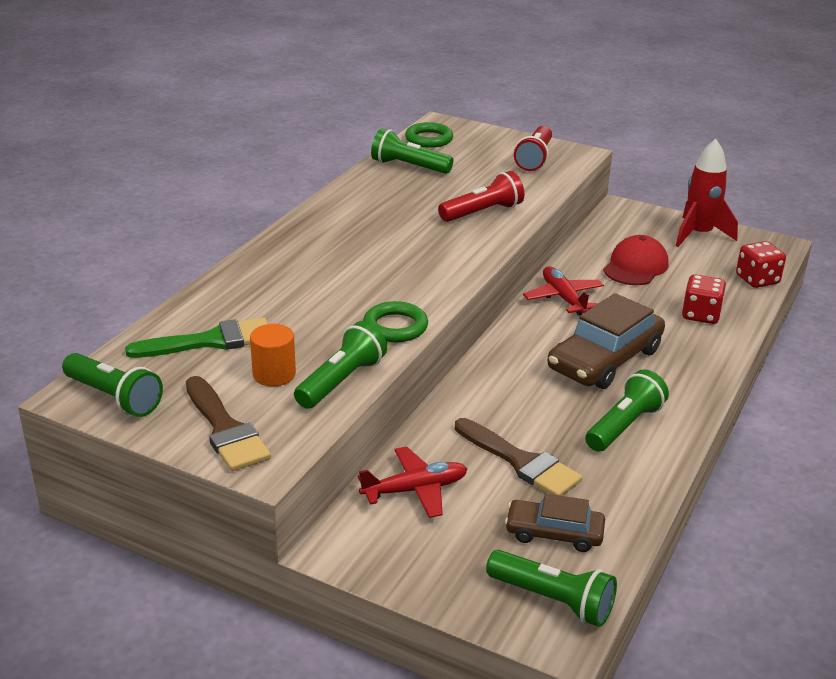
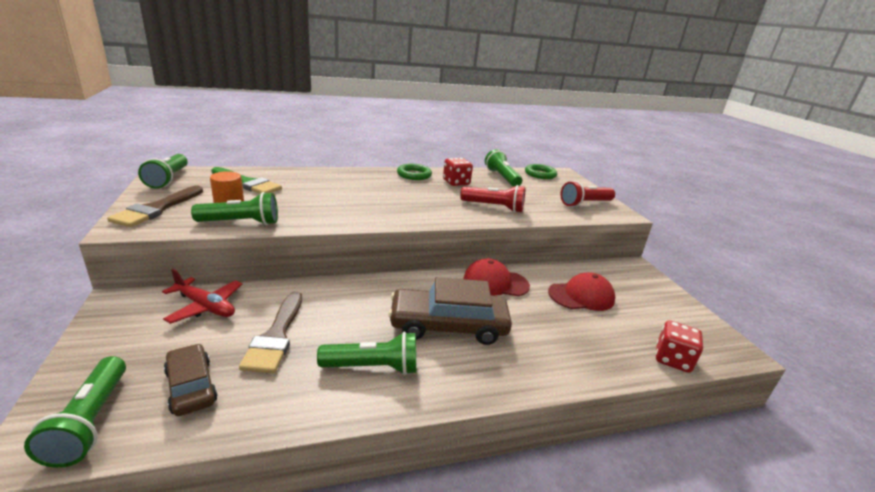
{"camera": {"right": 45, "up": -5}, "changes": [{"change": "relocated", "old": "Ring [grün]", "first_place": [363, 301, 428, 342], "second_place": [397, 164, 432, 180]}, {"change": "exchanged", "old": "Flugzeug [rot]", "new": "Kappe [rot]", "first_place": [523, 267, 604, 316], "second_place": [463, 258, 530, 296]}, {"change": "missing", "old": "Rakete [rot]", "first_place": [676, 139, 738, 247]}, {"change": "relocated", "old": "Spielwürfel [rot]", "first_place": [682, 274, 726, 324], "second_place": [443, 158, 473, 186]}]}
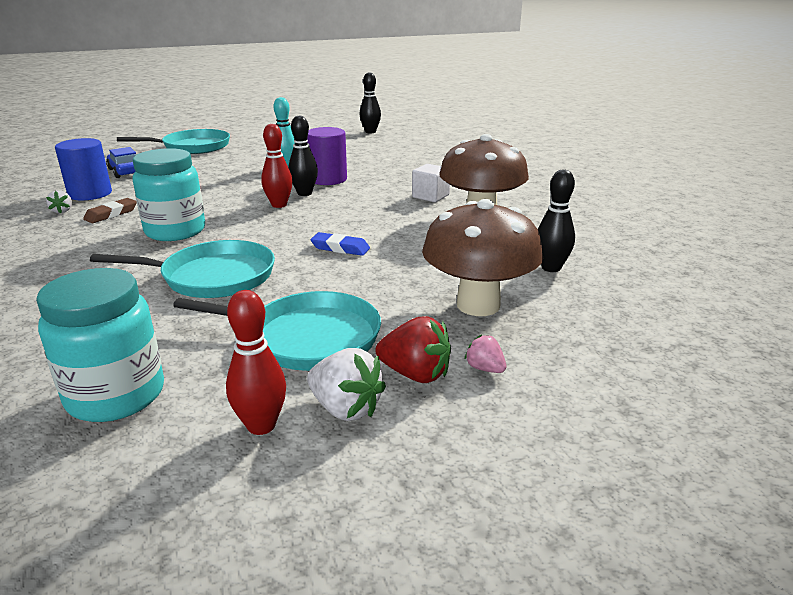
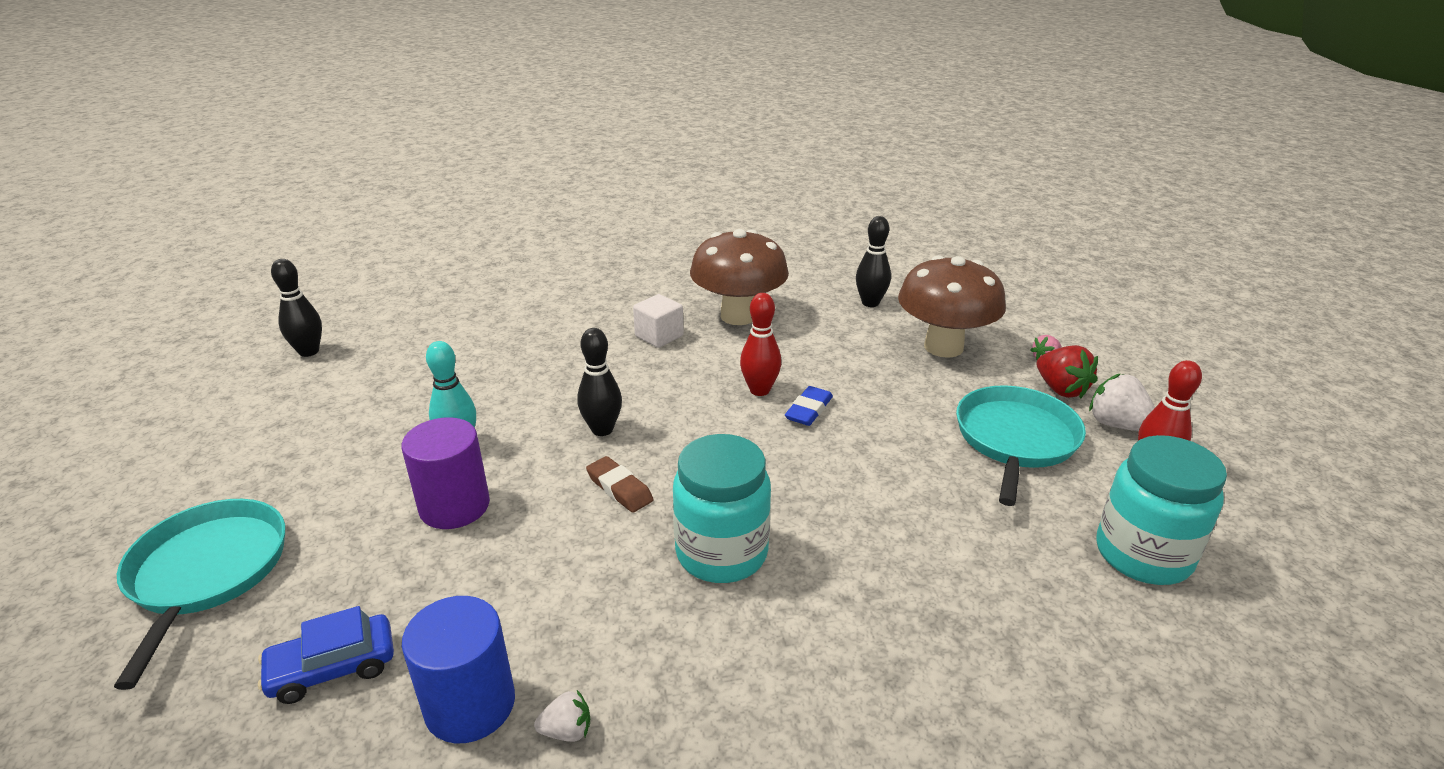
{"camera": {"right": -80, "up": 5}, "changes": [{"change": "relocated", "old": "Radiergummi [braun]", "first_place": [83, 198, 137, 223], "second_place": [586, 456, 653, 513]}, {"change": "missing", "old": "Pfanne [türkis]", "first_place": [90, 240, 275, 298]}, {"change": "relocated", "old": "Bowlingkegel [rot]", "first_place": [261, 124, 292, 208], "second_place": [740, 293, 781, 396]}, {"change": "relocated", "old": "Vollzylinder [lila]", "first_place": [307, 127, 347, 185], "second_place": [401, 417, 490, 529]}, {"change": "spun", "old": "Erdbeere [weiß]", "first_place": [307, 348, 386, 421], "second_place": [1089, 373, 1155, 431], "degrees": -90}, {"change": "spun", "old": "Erdbeere [rot]", "first_place": [375, 316, 451, 383], "second_place": [1037, 345, 1098, 398], "degrees": 120}]}
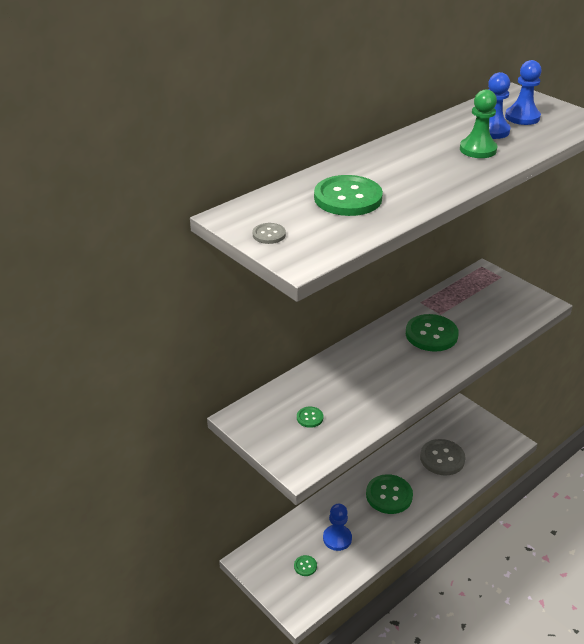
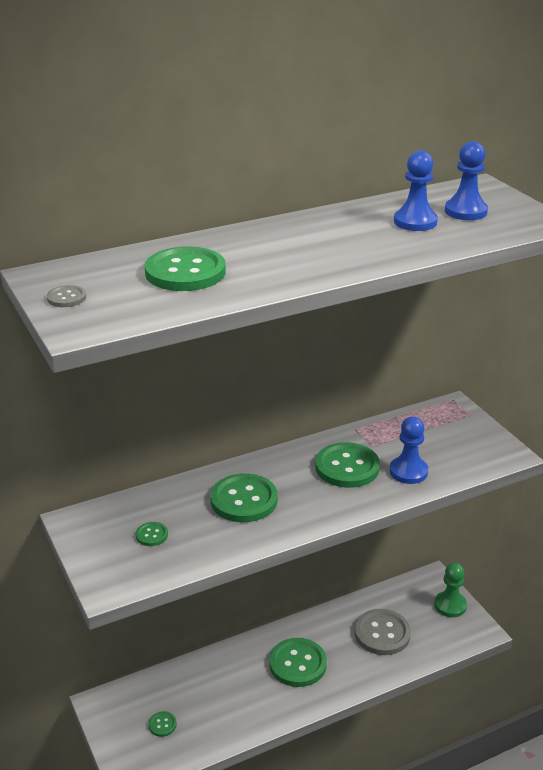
{"camera": {"right": 15, "up": -5}, "changes": [{"change": "relocated", "old": "Bauer [blau]", "first_place": [323, 504, 352, 551], "second_place": [390, 417, 428, 484]}, {"change": "relocated", "old": "Bauer [grün]", "first_place": [460, 89, 497, 158], "second_place": [434, 563, 467, 617]}, {"change": "appeared", "new": "Knopf [grün]", "second_place": [210, 473, 278, 522]}]}
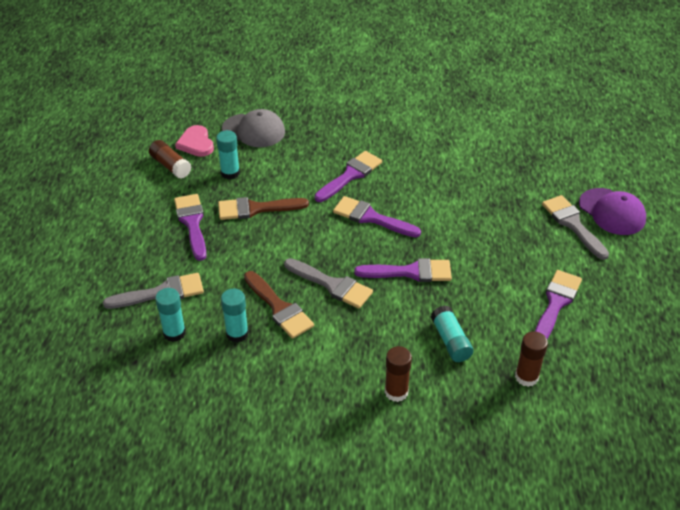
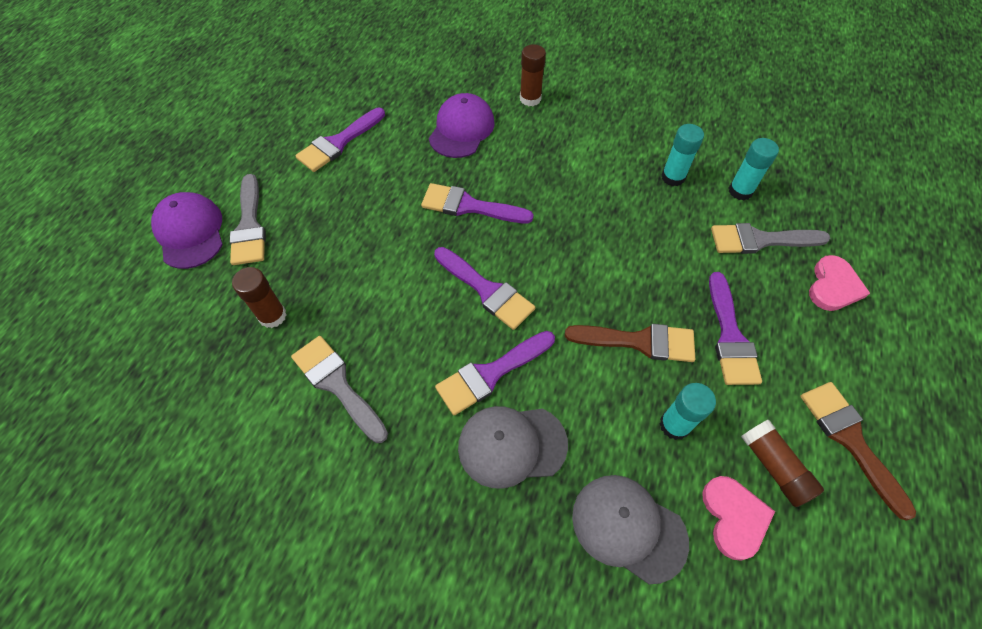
{"camera": {"right": -165, "up": 15}, "changes": [{"change": "relocated", "old": "Pinsel [braun]", "first_place": [244, 271, 314, 339], "second_place": [800, 382, 916, 521]}, {"change": "relocated", "old": "Pinsel [grau]", "first_place": [284, 258, 373, 309], "second_place": [291, 336, 388, 443]}, {"change": "exchanged", "old": "Klebestift [türkis]", "new": "Kappe [lila]", "first_place": [431, 305, 474, 362], "second_place": [429, 93, 495, 158]}, {"change": "relocated", "old": "Klebestift [braun]", "first_place": [515, 331, 548, 387], "second_place": [232, 267, 287, 328]}, {"change": "appeared", "new": "Kappe [grau]", "second_place": [458, 406, 568, 489]}, {"change": "appeared", "new": "Herz [rosa]", "second_place": [809, 255, 870, 311]}]}
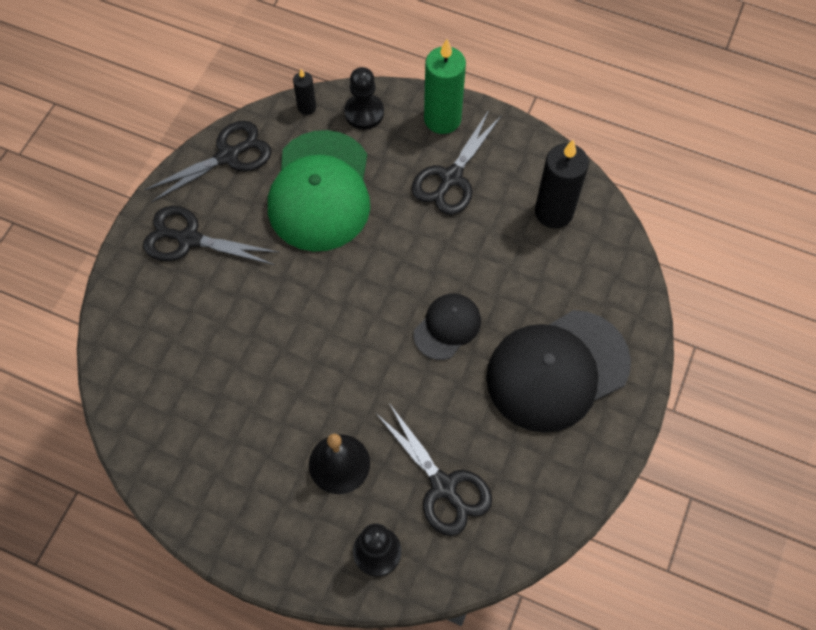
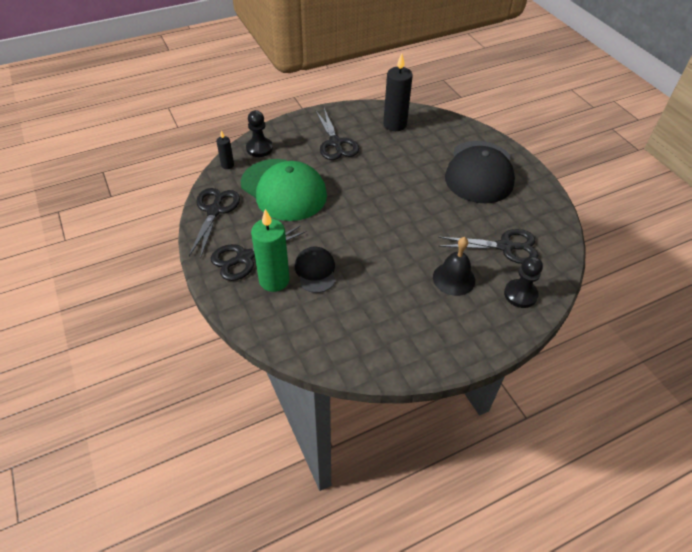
{"camera": {"right": -50, "up": -15}, "changes": [{"change": "relocated", "old": "Kappe [schwarz]", "first_place": [414, 293, 481, 360], "second_place": [295, 247, 335, 293]}, {"change": "relocated", "old": "Kerze [grün]", "first_place": [424, 39, 466, 134], "second_place": [251, 209, 290, 292]}]}
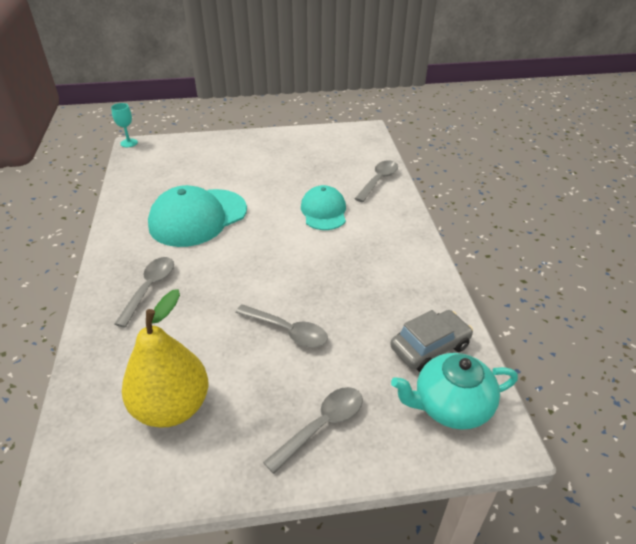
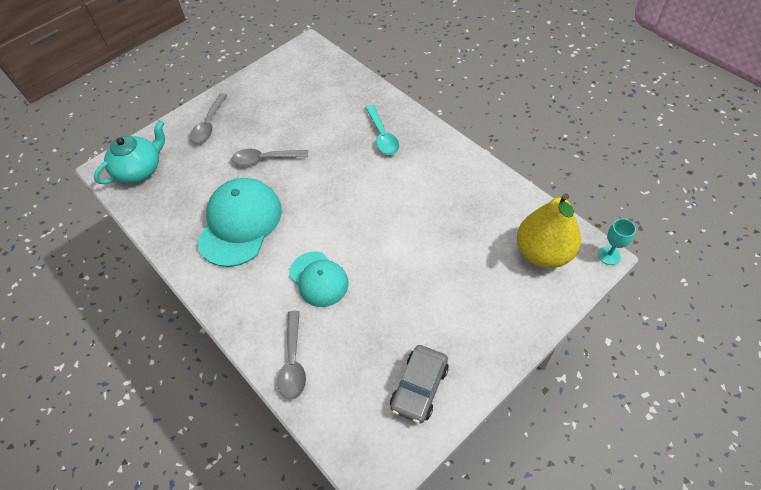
{"camera": {"right": 150, "up": 15}, "changes": [{"change": "colour", "old": "Löffel [grau]", "new": "Löffel [türkis]", "first_place": [114, 257, 174, 327], "second_place": [365, 105, 399, 155]}, {"change": "relocated", "old": "Birne [gelb]", "first_place": [122, 289, 208, 428], "second_place": [517, 193, 581, 268]}, {"change": "relocated", "old": "Kappe [türkis]", "first_place": [148, 185, 247, 247], "second_place": [197, 178, 282, 267]}, {"change": "relocated", "old": "Auto [grau]", "first_place": [390, 310, 473, 372], "second_place": [390, 345, 448, 423]}]}
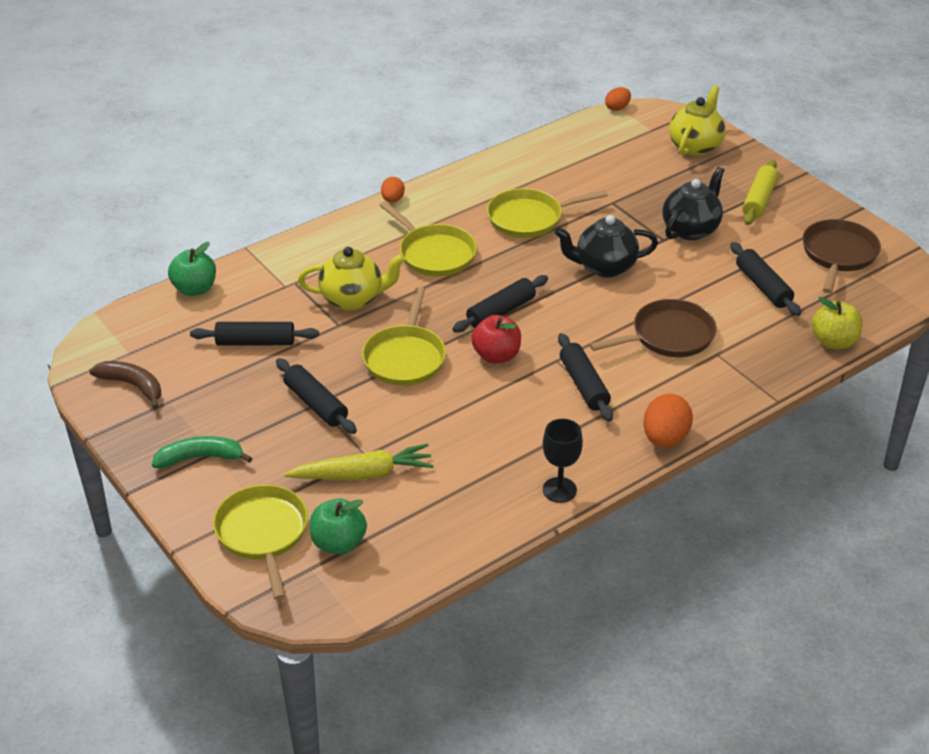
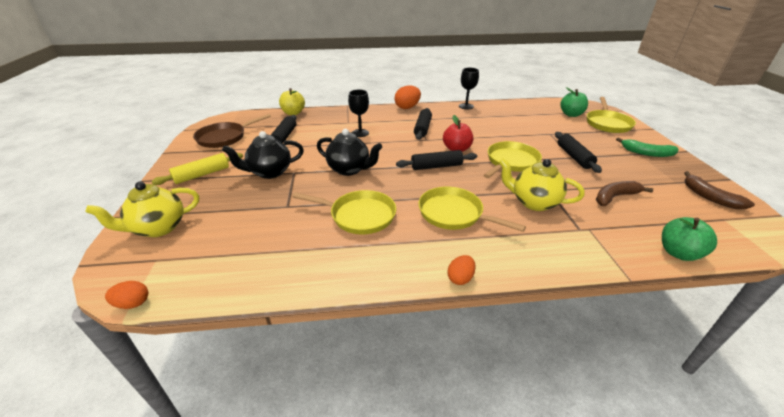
{"camera": {"right": -150, "up": -5}, "changes": [{"change": "exchanged", "old": "Nudelholz [schwarz]", "new": "Banane [braun]", "first_place": [190, 322, 319, 345], "second_place": [596, 181, 653, 206]}, {"change": "missing", "old": "Karotte [gelb]", "first_place": [284, 443, 434, 480]}, {"change": "spun", "old": "Pfanne [gelb]", "first_place": [380, 201, 477, 277], "second_place": [418, 187, 526, 232], "degrees": -45}, {"change": "exchanged", "old": "Pfanne [braun]", "new": "Kelch [schwarz]", "first_place": [589, 299, 717, 357], "second_place": [348, 90, 369, 137]}]}
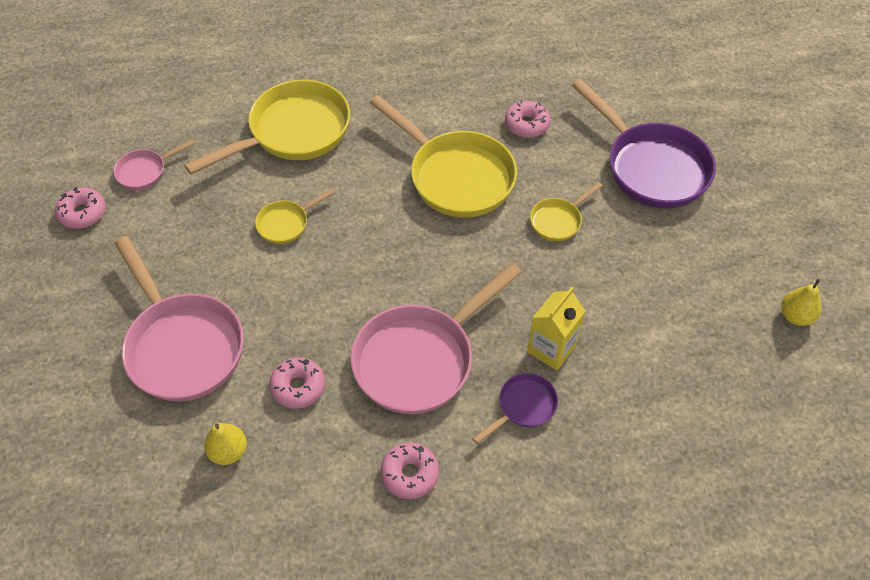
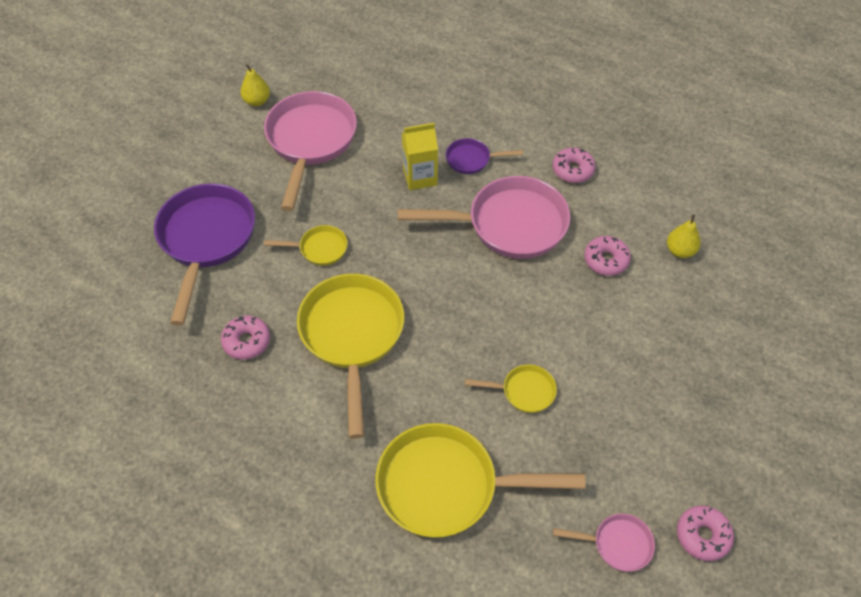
{"camera": {"right": -140, "up": 0}, "changes": [{"change": "relocated", "old": "Pfanne [rosa]", "first_place": [114, 236, 244, 401], "second_place": [264, 91, 357, 211]}]}
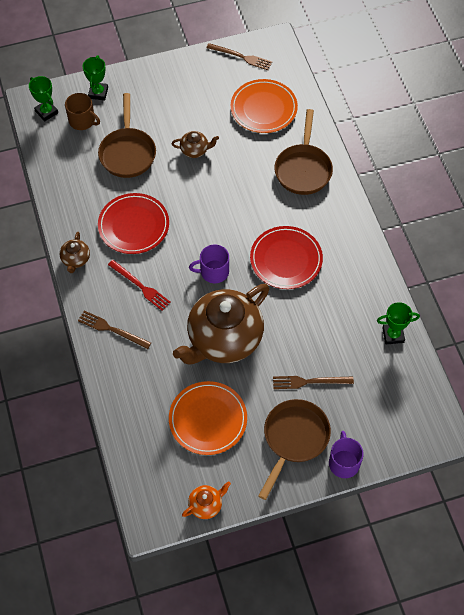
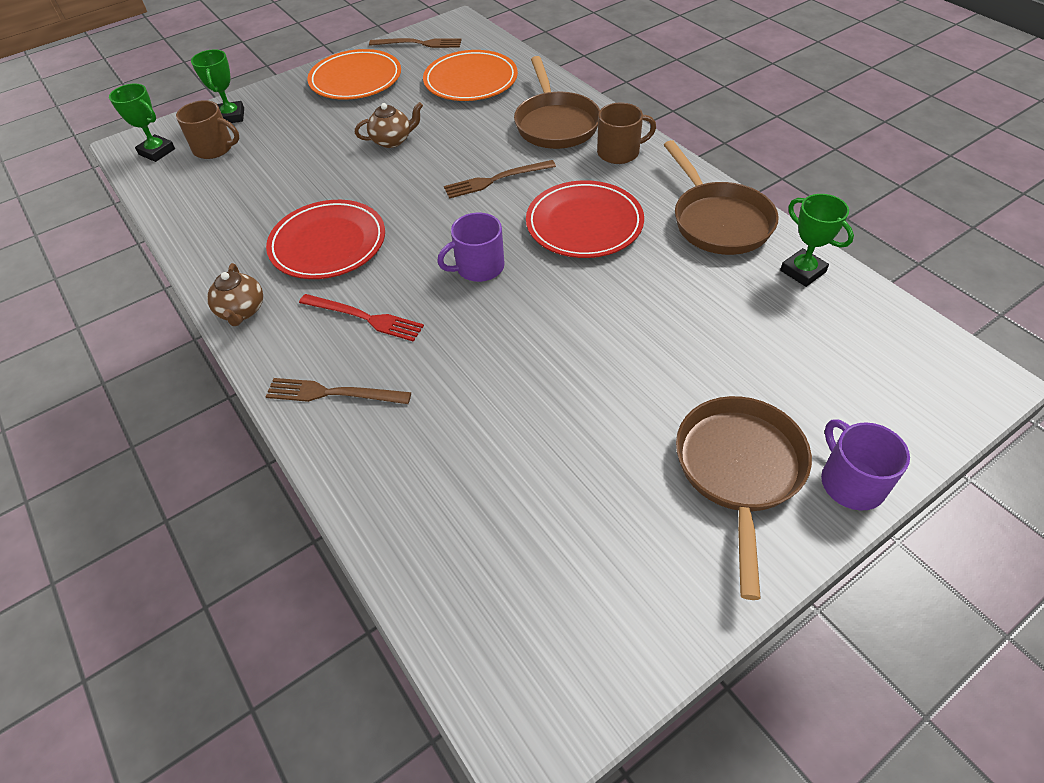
{"camera": {"right": -15, "up": -10}, "changes": [{"change": "relocated", "old": "Pfanne [braun]", "first_place": [98, 93, 156, 178], "second_place": [664, 140, 779, 255]}, {"change": "relocated", "old": "Teller [orange]", "first_place": [169, 381, 247, 455], "second_place": [307, 49, 401, 100]}, {"change": "missing", "old": "Teekanne [braun]", "first_place": [173, 284, 269, 365]}, {"change": "missing", "old": "Teekanne [orange]", "first_place": [182, 481, 231, 519]}, {"change": "relocated", "old": "Gabel [braun]", "first_place": [273, 376, 354, 389], "second_place": [444, 160, 556, 199]}, {"change": "spun", "old": "Pokal [grün]", "first_place": [377, 302, 420, 344], "second_place": [780, 194, 854, 287], "degrees": 75}, {"change": "appeared", "new": "Tasse [braun]", "second_place": [597, 103, 656, 164]}]}
